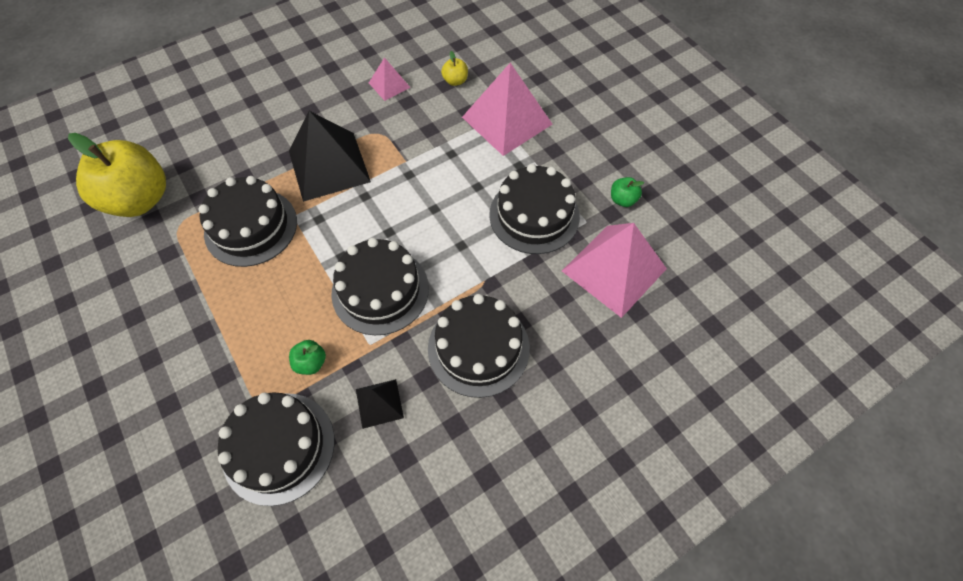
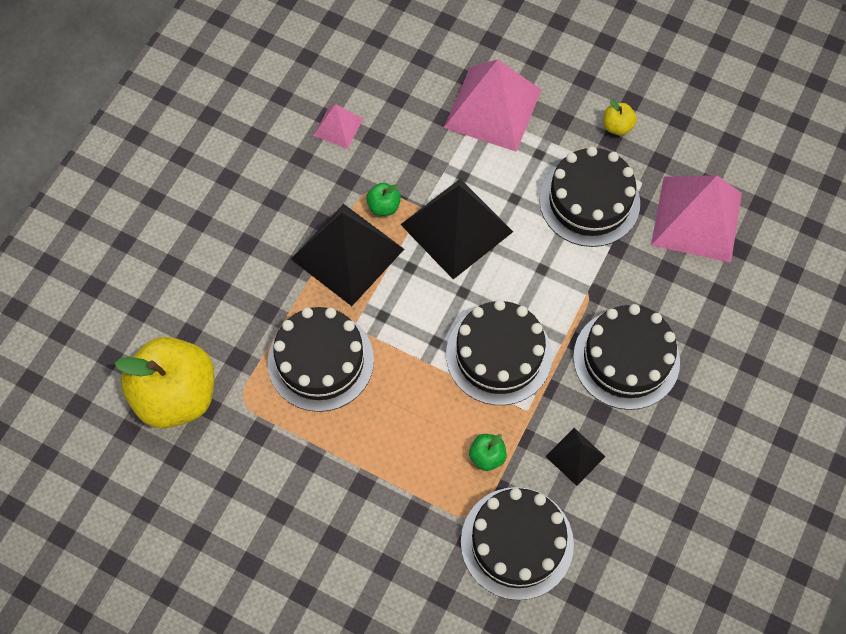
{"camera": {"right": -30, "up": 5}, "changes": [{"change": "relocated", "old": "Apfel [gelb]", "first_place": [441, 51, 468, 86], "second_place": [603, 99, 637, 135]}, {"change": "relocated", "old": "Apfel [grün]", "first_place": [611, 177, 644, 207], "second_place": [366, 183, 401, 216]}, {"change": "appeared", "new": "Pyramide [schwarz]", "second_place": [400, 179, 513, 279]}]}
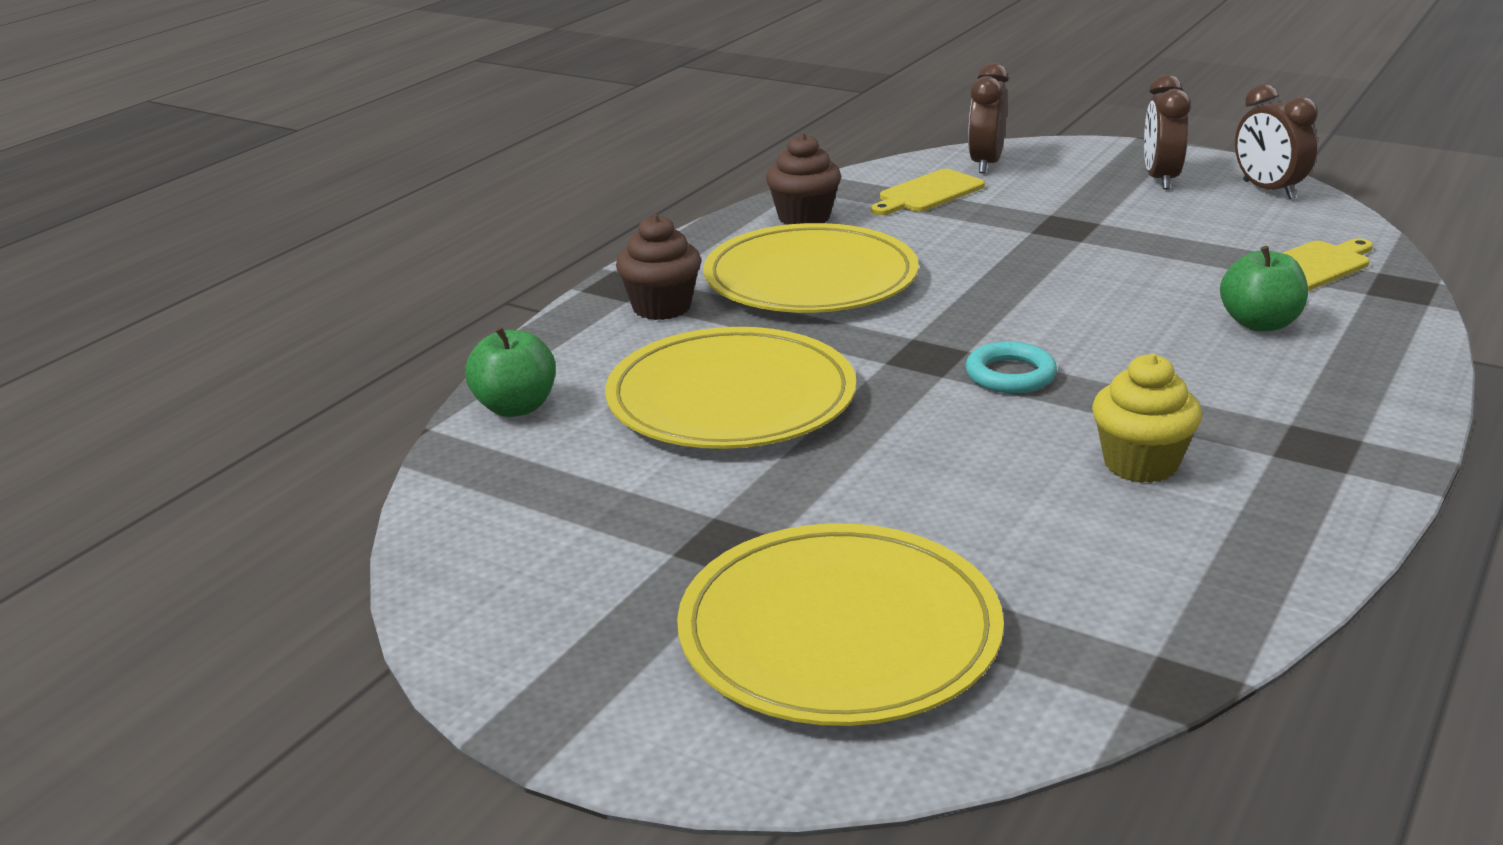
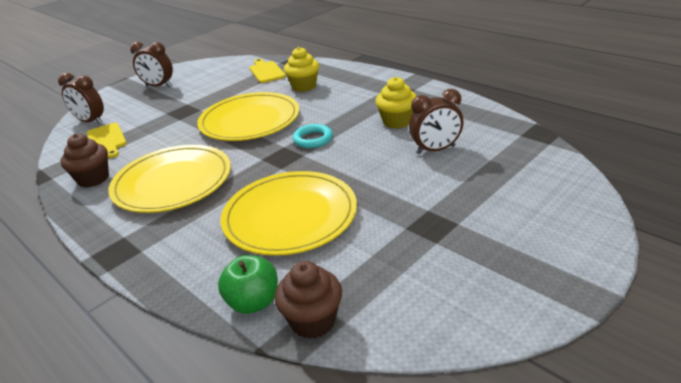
{"camera": {"right": -75, "up": 5}, "changes": [{"change": "relocated", "old": "Muffin [braun]", "first_place": [616, 214, 701, 320], "second_place": [275, 261, 342, 339]}, {"change": "relocated", "old": "Teller [gelb]", "first_place": [677, 523, 1004, 726], "second_place": [197, 92, 299, 141]}, {"change": "exchanged", "old": "Apfel [grün]", "new": "Muffin [gelb]", "first_place": [1220, 246, 1308, 331], "second_place": [284, 47, 319, 92]}, {"change": "relocated", "old": "Wecker [braun]", "first_place": [1235, 84, 1318, 199], "second_place": [409, 89, 464, 155]}]}
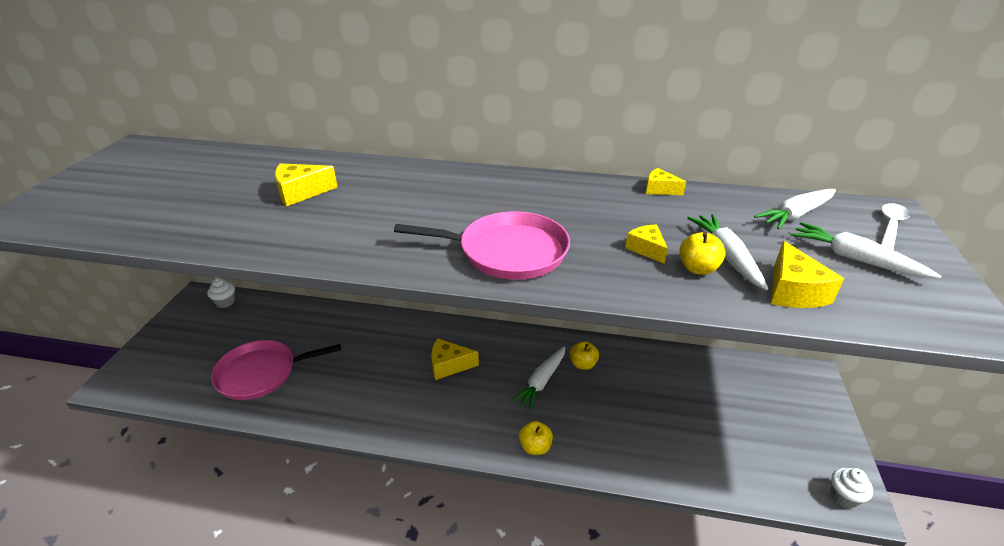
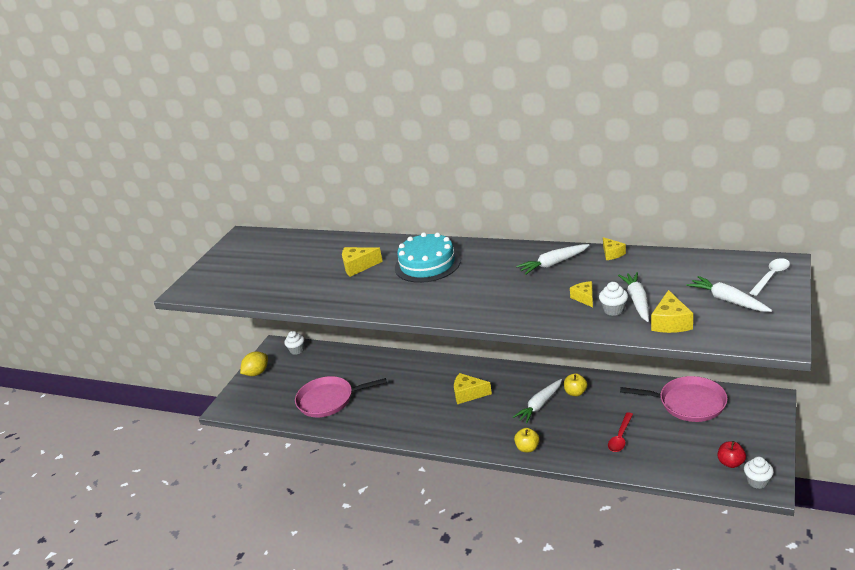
{"camera": {"right": 15, "up": -5}, "changes": [{"change": "relocated", "old": "Pfanne [rosa]", "first_place": [394, 211, 570, 280], "second_place": [620, 376, 728, 422]}, {"change": "spun", "old": "Käse [gelb]", "first_place": [646, 168, 686, 195], "second_place": [603, 237, 626, 260], "degrees": -150}, {"change": "exchanged", "old": "Apfel [gelb]", "new": "Muffin [weiß]", "first_place": [679, 232, 726, 275], "second_place": [599, 282, 628, 316]}, {"change": "relocated", "old": "Karotte [weiß]", "first_place": [754, 189, 836, 229], "second_place": [516, 244, 589, 275]}, {"change": "appeared", "new": "Zitrone [gelb]", "second_place": [240, 351, 268, 376]}, {"change": "appeared", "new": "Kuchen [türkis]", "second_place": [395, 232, 461, 283]}, {"change": "appeared", "new": "Löffel [rot]", "second_place": [608, 412, 633, 452]}, {"change": "appeared", "new": "Apfel [rot]", "second_place": [718, 441, 746, 468]}]}
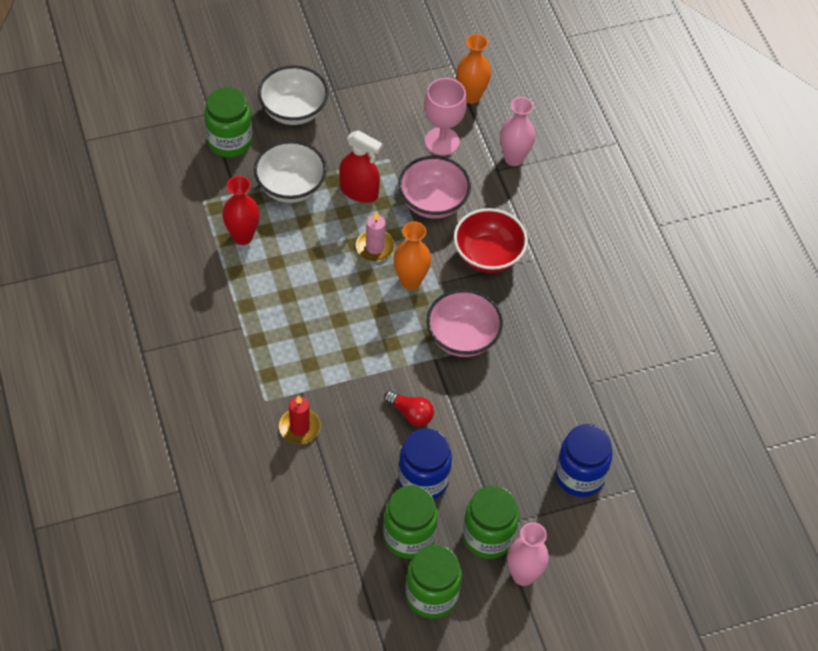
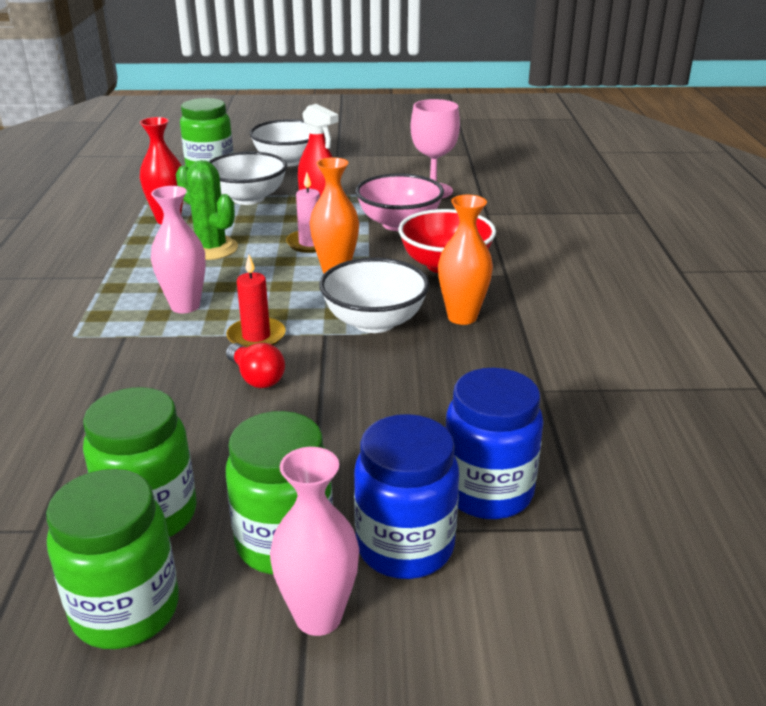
{"camera": {"right": 20, "up": -25}, "changes": [{"change": "relocated", "old": "Kerze [rot]", "first_place": [279, 395, 321, 444], "second_place": [226, 254, 286, 347]}, {"change": "relocated", "old": "Einmachglas [blau]", "first_place": [398, 428, 452, 499], "second_place": [354, 414, 459, 579]}, {"change": "colour", "old": "Schüssel [rosa]", "new": "Schüssel [weiß]", "first_place": [427, 289, 503, 357], "second_place": [319, 258, 430, 333]}, {"change": "relocated", "old": "Vase [orange]", "first_place": [456, 34, 491, 104], "second_place": [438, 195, 493, 325]}, {"change": "relocated", "old": "Vase [rosa]", "first_place": [500, 97, 536, 166], "second_place": [151, 186, 206, 313]}, {"change": "appeared", "new": "Kaktus [grün]", "second_place": [176, 160, 238, 260]}]}
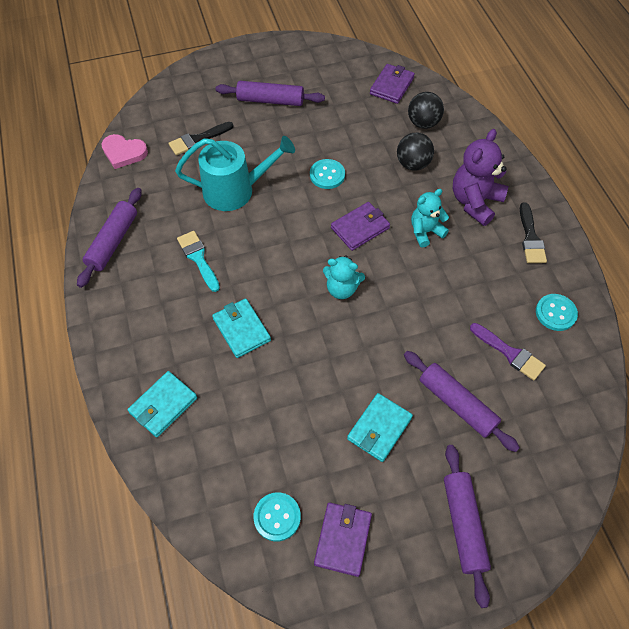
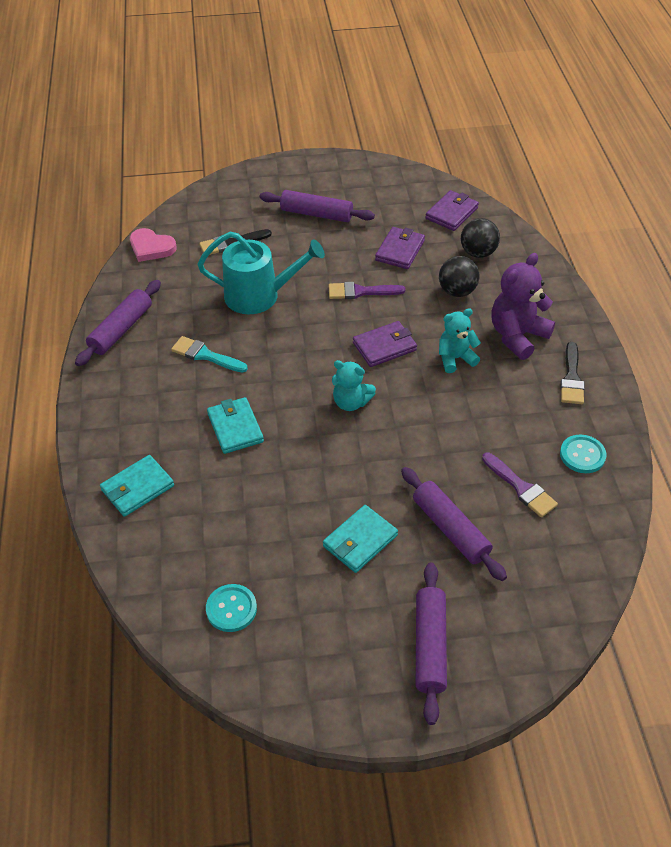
{"camera": {"right": 10, "up": -10}, "changes": [{"change": "spun", "old": "Pinsel [türkis]", "first_place": [177, 231, 220, 292], "second_place": [171, 336, 248, 373], "degrees": -45}, {"change": "exchanged", "old": "Knopf [türkis]", "new": "Pinsel [lila]", "first_place": [310, 159, 345, 189], "second_place": [329, 282, 405, 299]}, {"change": "relocated", "old": "Geldbörse [lila]", "first_place": [314, 502, 372, 577], "second_place": [375, 227, 425, 269]}]}
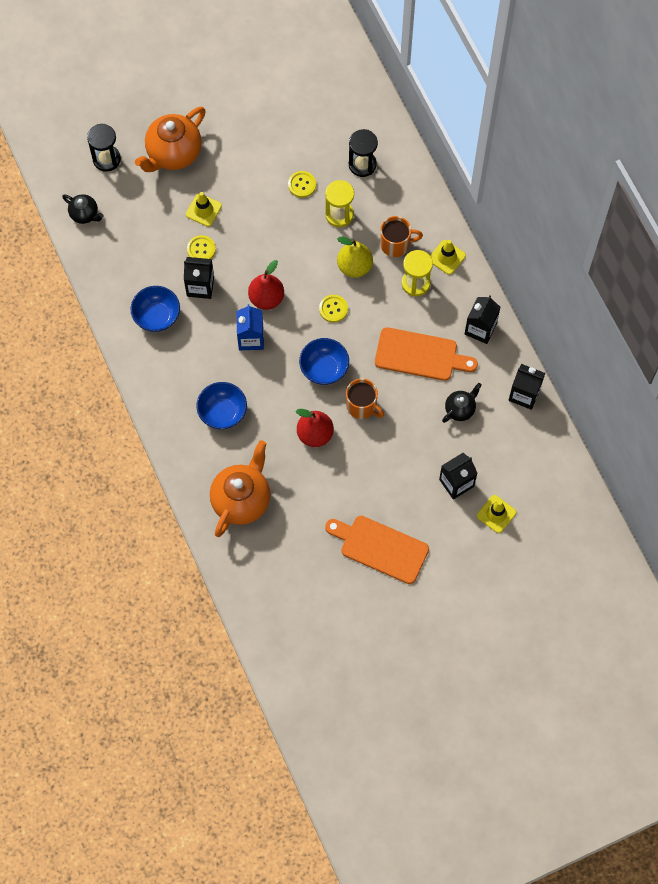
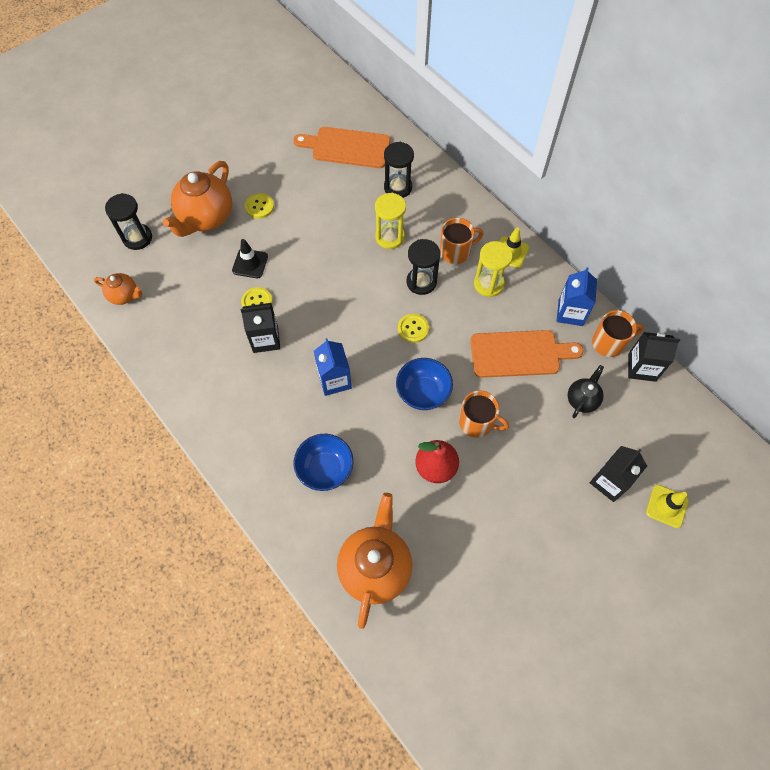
{"camera": {"right": -15, "up": -5}, "changes": [{"change": "colour", "old": "Teekanne [schwarz]", "new": "Teekanne [orange]", "first_place": [62, 194, 103, 224], "second_place": [94, 273, 142, 305]}, {"change": "missing", "old": "Schüssel [blau]", "first_place": [130, 286, 180, 332]}, {"change": "colour", "old": "Leitkegel [gelb]", "new": "Leitkegel [schwarz]", "first_place": [186, 192, 222, 227], "second_place": [232, 239, 268, 278]}, {"change": "missing", "old": "Birne [rot]", "first_place": [248, 260, 284, 310]}, {"change": "relocated", "old": "Knopf [gelb]", "first_place": [288, 171, 316, 198], "second_place": [245, 193, 274, 219]}, {"change": "relocated", "old": "Schneidebrett [orange]", "first_place": [325, 516, 429, 584], "second_place": [293, 127, 391, 168]}, {"change": "exchanged", "old": "Birne [gelb]", "new": "Sanduhr [schwarz]", "first_place": [337, 237, 373, 278], "second_place": [407, 239, 440, 295]}, {"change": "colour", "old": "Getränkekarton [schwarz]", "new": "Getränkekarton [blau]", "first_place": [465, 296, 501, 344], "second_place": [557, 267, 597, 326]}, {"change": "appeared", "new": "Tasse [orange]", "second_place": [592, 310, 644, 357]}]}
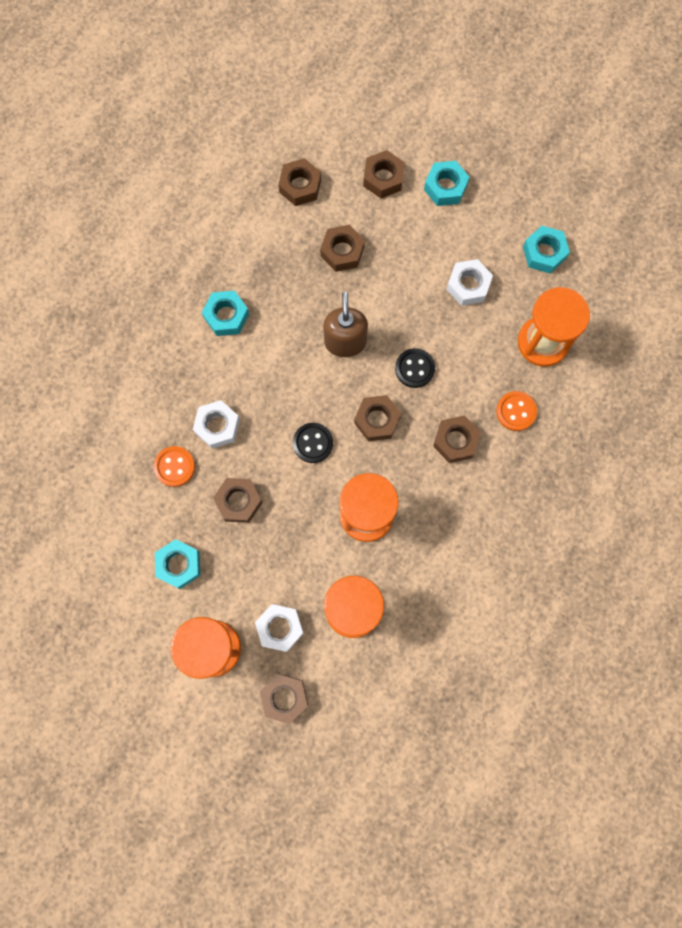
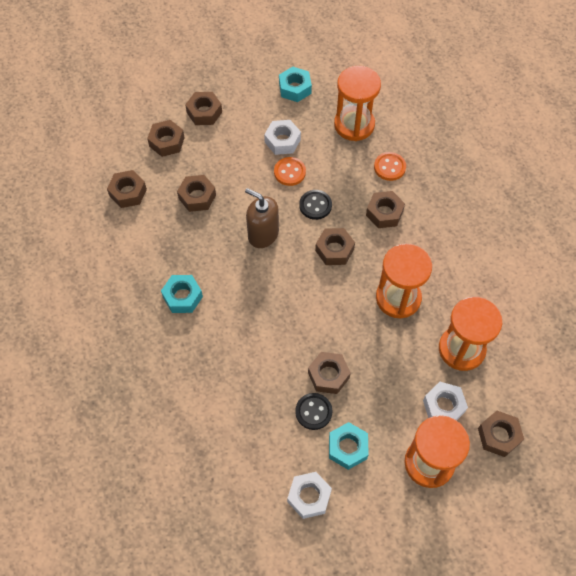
{"camera": {"right": -55, "up": -15}, "changes": [{"change": "relocated", "old": "Knopf [orange]", "first_place": [154, 446, 195, 487], "second_place": [274, 157, 306, 186]}, {"change": "relocated", "old": "Sechskantmutter [weiß]", "first_place": [193, 400, 240, 449], "second_place": [287, 472, 332, 519]}, {"change": "relocated", "old": "Knopf [schwarz]", "first_place": [293, 423, 333, 463], "second_place": [295, 393, 333, 430]}, {"change": "colour", "old": "Sechskantmutter [türkis]", "new": "Sechskantmutter [braun]", "first_place": [424, 161, 470, 206], "second_place": [185, 92, 222, 125]}]}
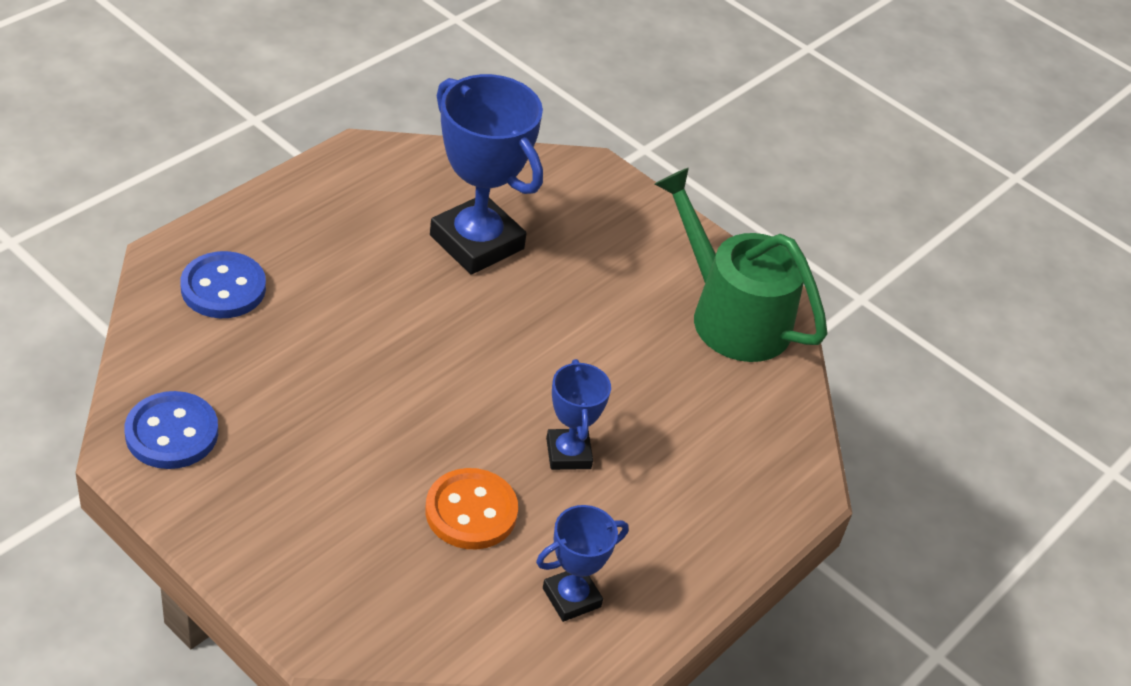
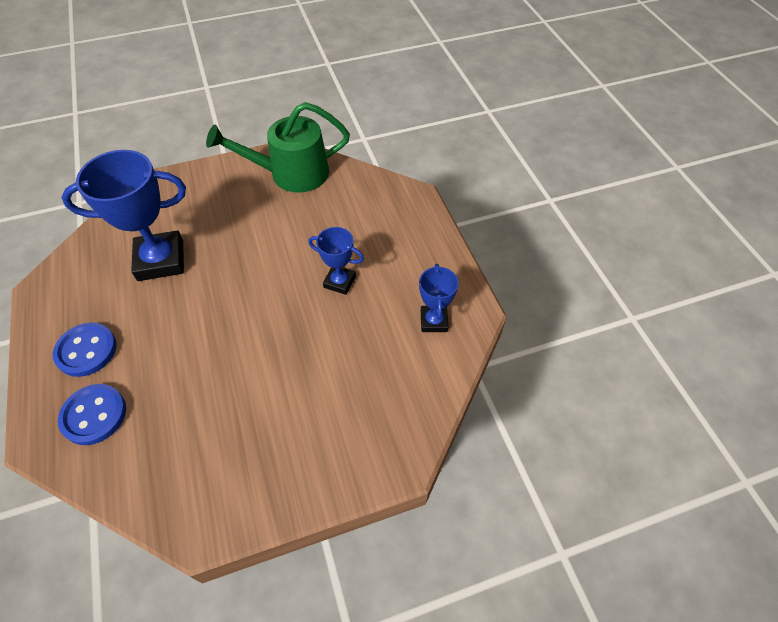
{"camera": {"right": -55, "up": 10}, "changes": [{"change": "relocated", "old": "Knopf [blau]", "first_place": [124, 391, 218, 469], "second_place": [53, 323, 117, 377]}, {"change": "missing", "old": "Knopf [orange]", "first_place": [425, 468, 518, 549]}]}
